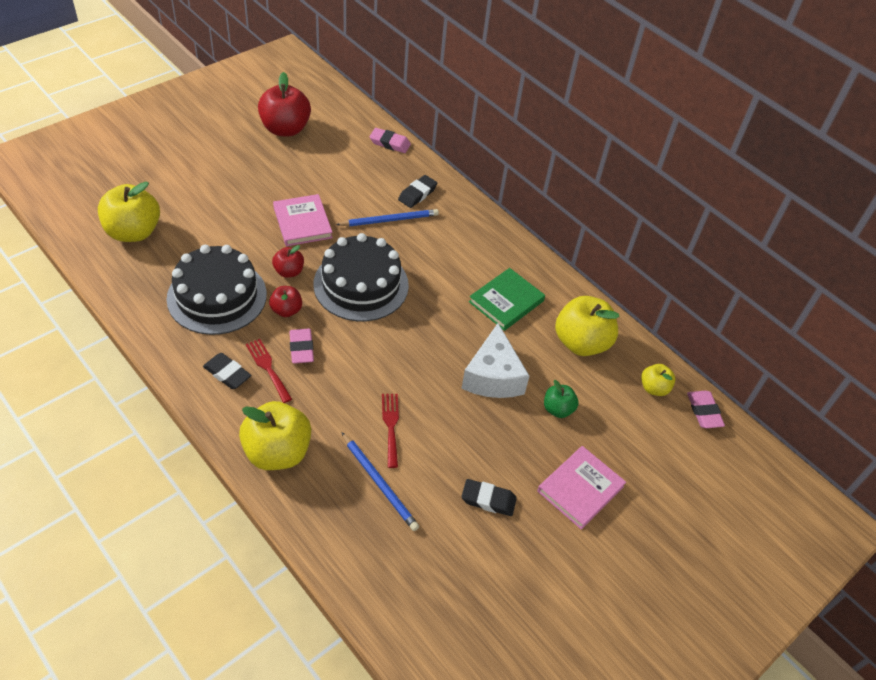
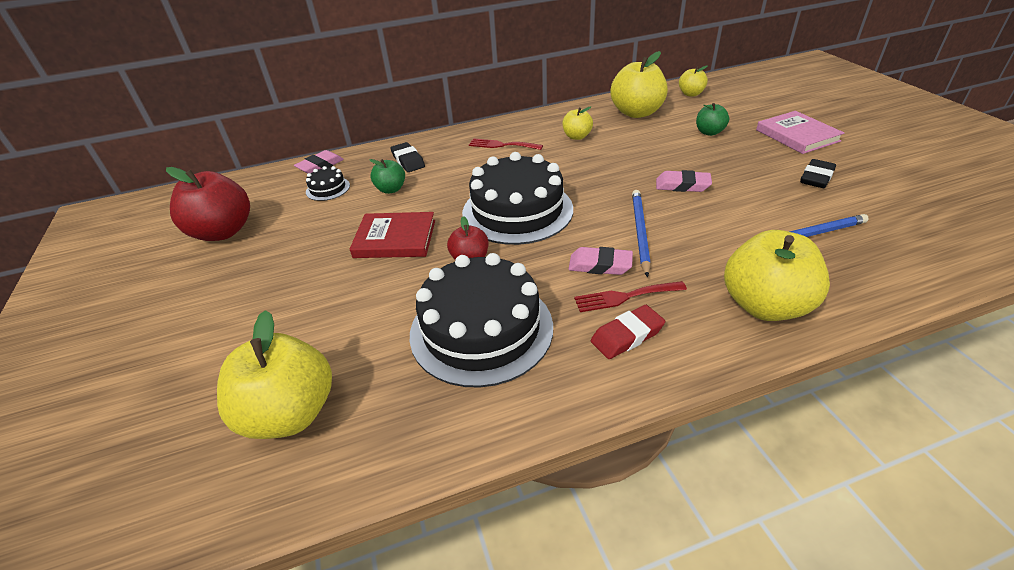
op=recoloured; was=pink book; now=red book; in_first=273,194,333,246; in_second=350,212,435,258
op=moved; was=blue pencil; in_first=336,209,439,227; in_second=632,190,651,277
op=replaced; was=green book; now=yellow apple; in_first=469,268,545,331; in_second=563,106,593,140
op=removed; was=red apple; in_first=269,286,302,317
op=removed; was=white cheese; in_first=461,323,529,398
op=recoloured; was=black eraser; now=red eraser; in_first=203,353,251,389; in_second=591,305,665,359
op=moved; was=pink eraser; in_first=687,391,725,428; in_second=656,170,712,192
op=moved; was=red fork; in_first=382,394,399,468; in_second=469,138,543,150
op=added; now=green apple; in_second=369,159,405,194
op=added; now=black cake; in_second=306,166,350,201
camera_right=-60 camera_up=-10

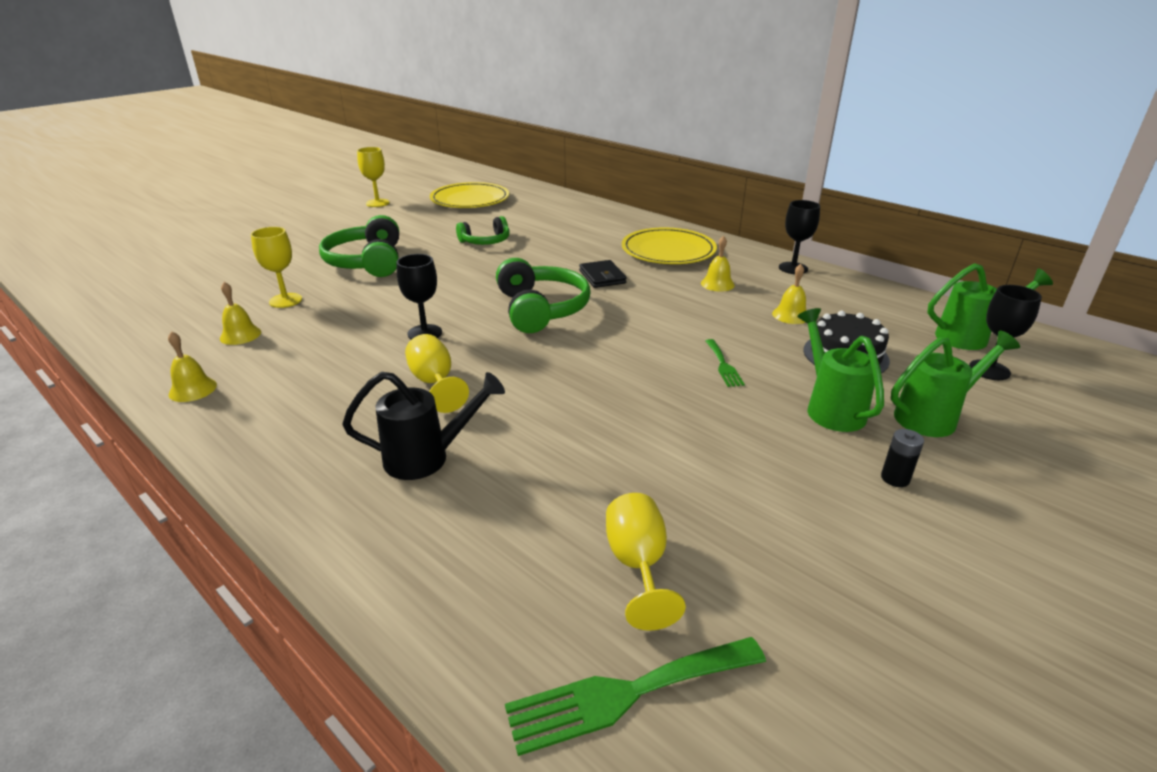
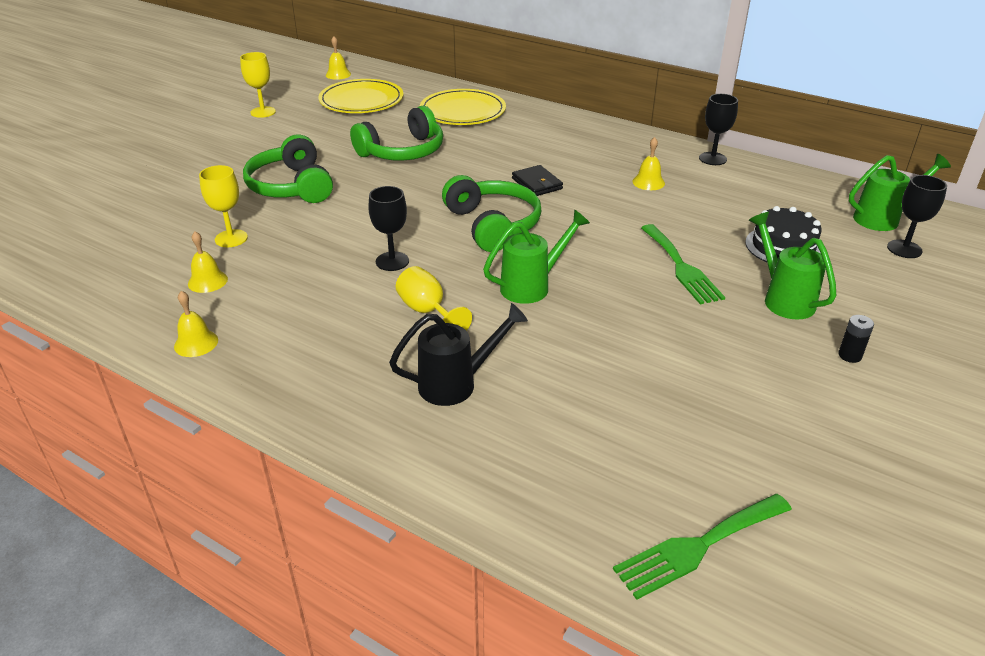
op=resized; was=green headphones; in_first=456,216,510,245; in_second=350,106,443,161; ratio=1.63
op=moved; was=yellow plate; in_first=622,228,717,264; in_second=420,89,506,125
op=moved; was=yellow bell; in_first=772,264,807,324; in_second=326,36,351,80
op=moved; was=green watering can; in_first=891,331,1020,437; in_second=483,210,590,304
op=resized; was=green fork; in_first=705,339,745,387; in_second=641,224,725,304; ratio=1.76
op=removed; was=yellow goblet; in_first=606,493,686,631
camera_right=-10 camera_up=5

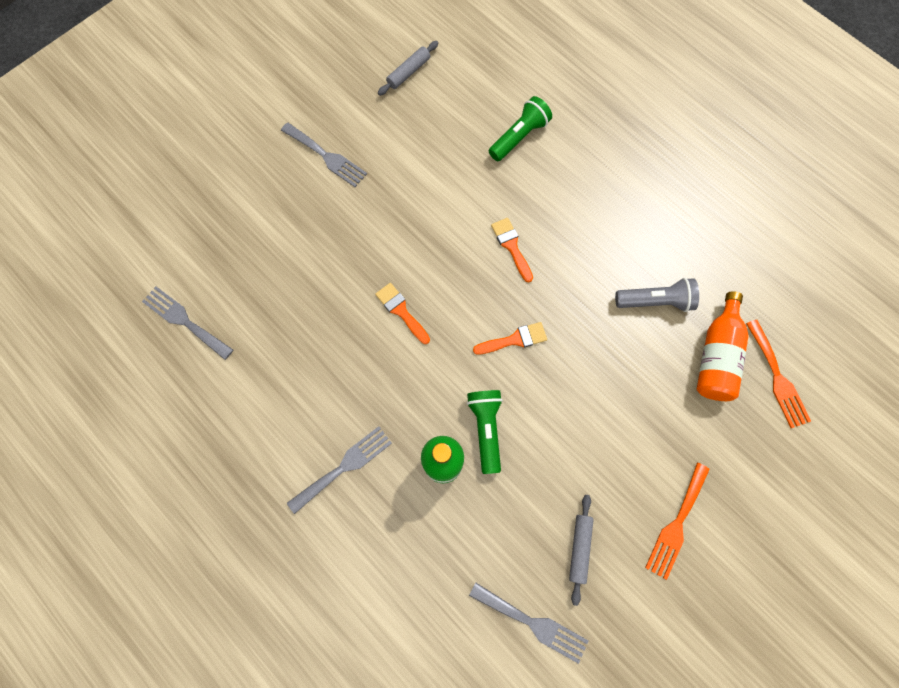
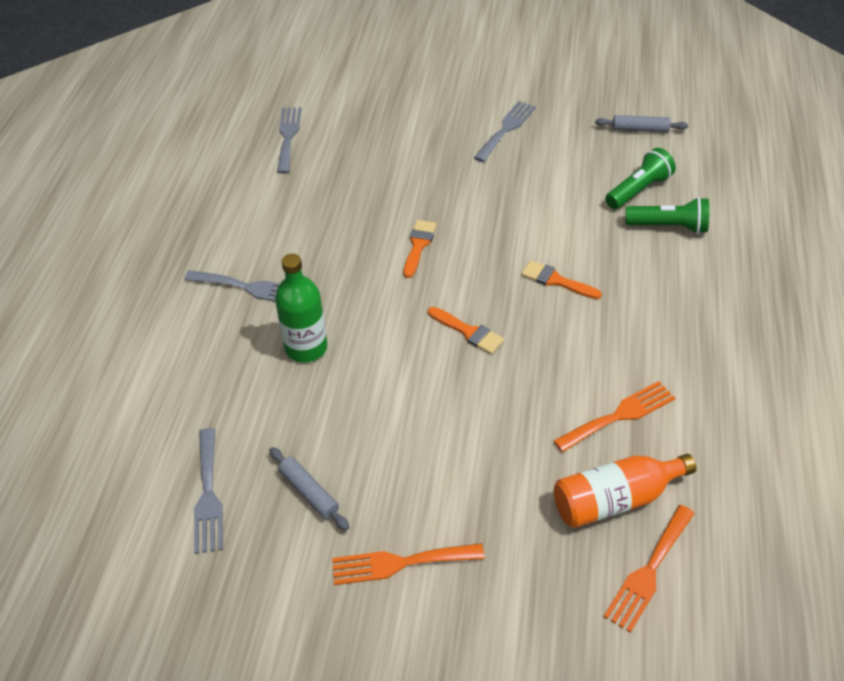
op=turned; was=grey fork; in_first=281,123,367,187; in_second=474,101,536,162; clockwise=-150
op=turned; was=orange brush; in_first=491,218,533,283; in_second=521,260,602,299; clockwise=-90
op=replaced; was=grey flashlight; now=orange fork; in_first=615,278,699,312; in_second=554,381,675,452
op=moved; was=green flashlight; in_first=467,390,503,474; in_second=605,148,676,209
op=turned; was=grey rolling pin; in_first=569,495,594,606; in_second=269,447,349,530; clockwise=75
camera_right=55 camera_up=-25

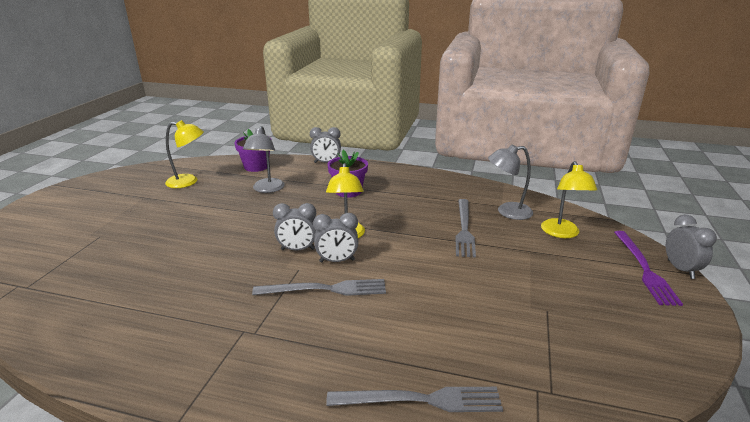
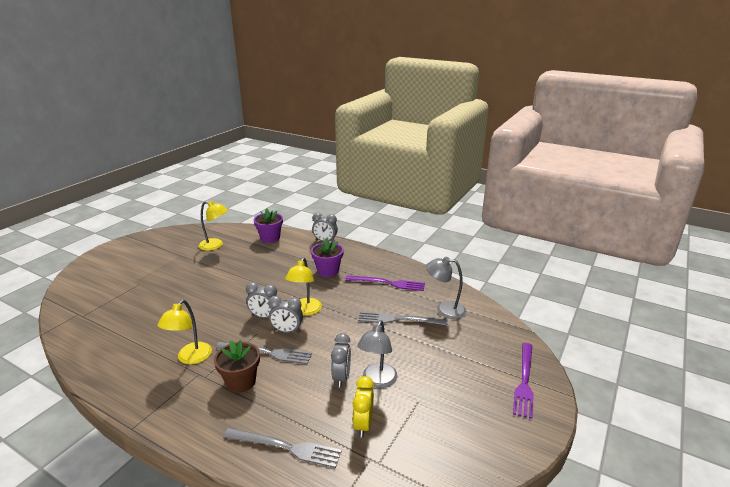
op=moved; was=grey lamp; in_first=243,126,285,193; in_second=357,320,398,388
op=moved; was=yellow lamp; in_first=541,161,597,238; in_second=157,300,212,364
op=turned; was=grey fork; in_first=455,199,476,258; in_second=358,311,448,326; clockwise=75
op=moved; was=grey clock; in_first=666,215,717,279; in_second=331,333,351,388
op=added; now=purple fork; in_second=345,276,425,291
op=added; now=brown flower pot; in_second=214,340,260,393
op=added; now=yellow clock; in_second=352,376,374,438
camera_right=15 camera_up=0

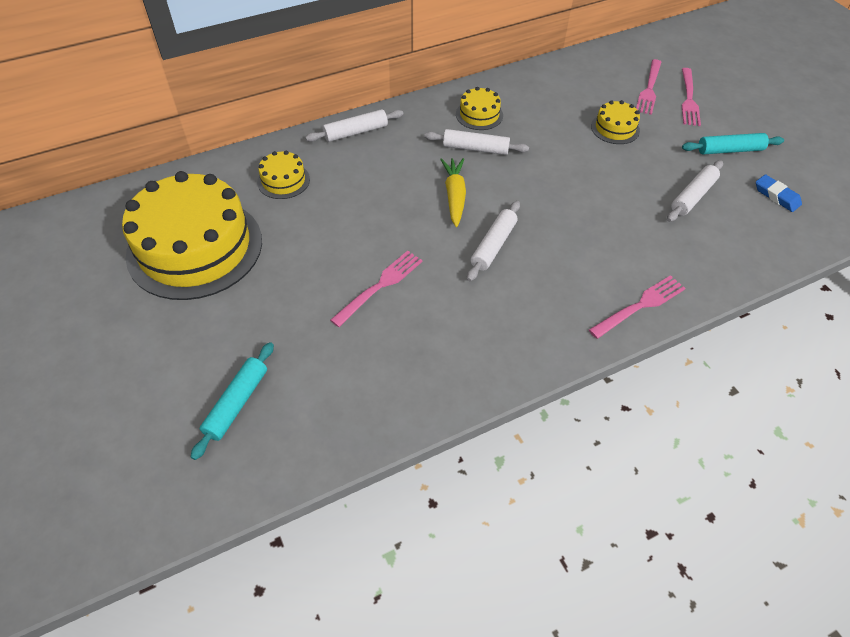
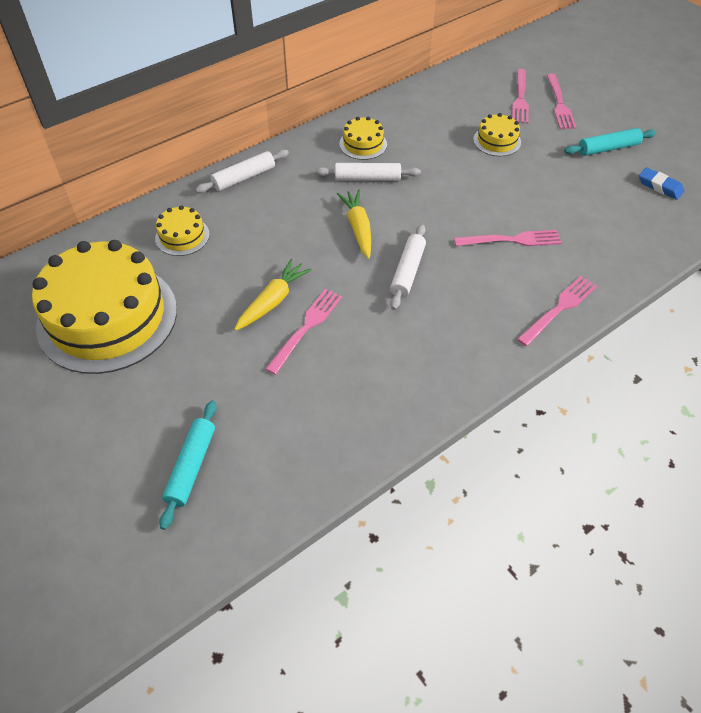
op=removed; was=white rolling pin; in_first=667,160,723,222
op=added; now=pink fork; in_second=454,230,561,246
op=added; now=yellow carrot; in_second=234,259,312,331
camera_right=-10 camera_up=0

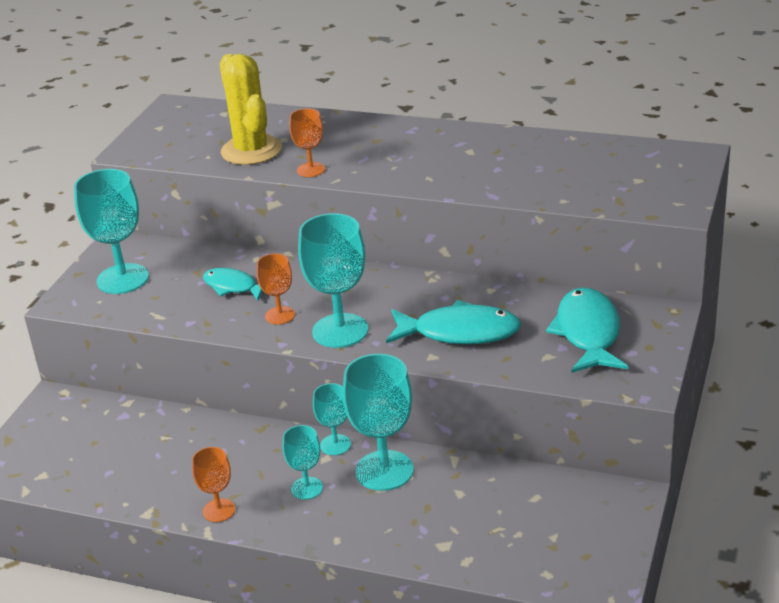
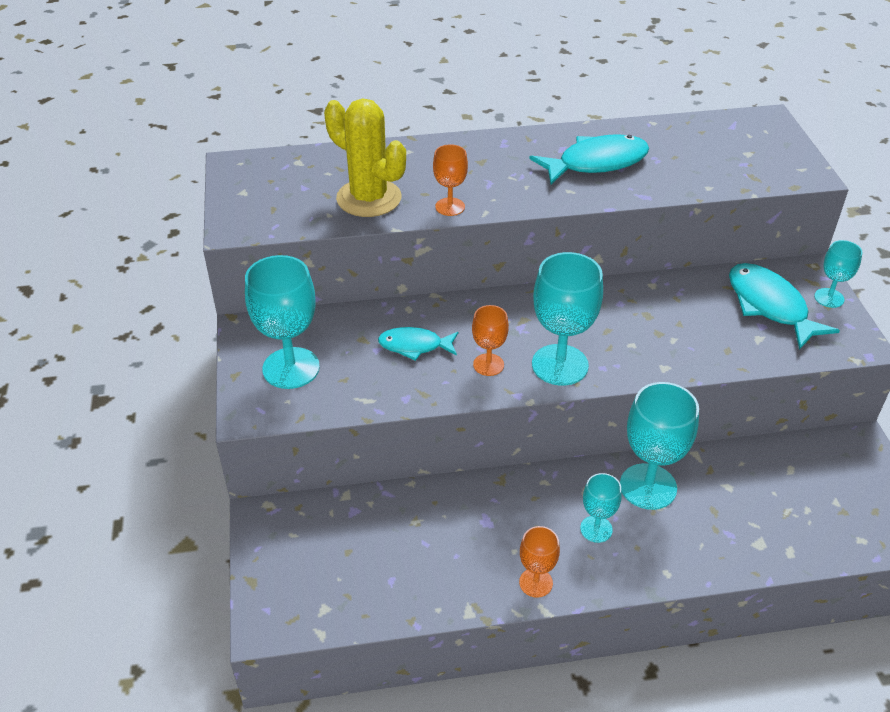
op=moved; was=turquoise fish; in_first=386,300,521,344; in_second=529,134,649,184
op=moved; was=turquoise goblet; in_first=313,383,351,455; in_second=814,240,863,308
camera_right=-30 camera_up=10

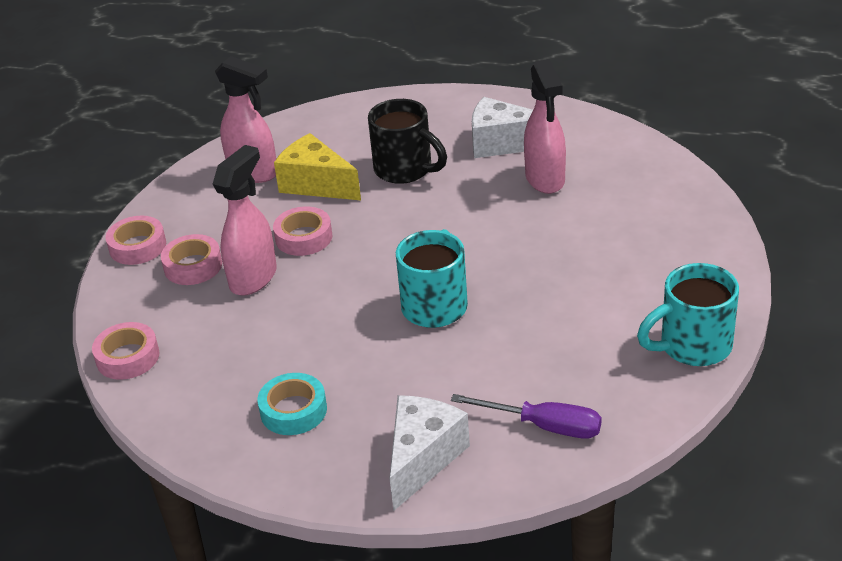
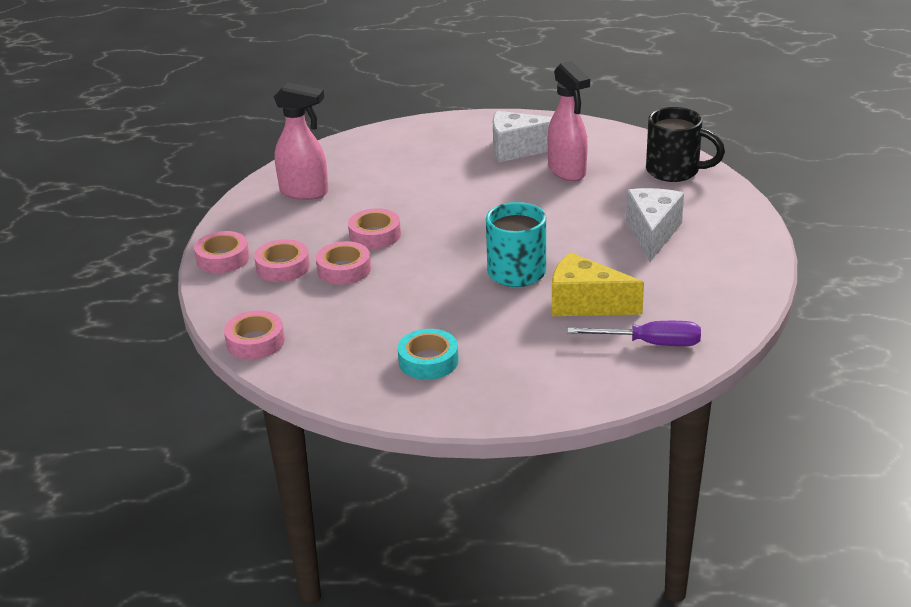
op=moved; was=black mug; in_first=368,99,447,184; in_second=646,107,725,182
op=moved; was=yellow cheese; in_first=274,133,361,200; in_second=552,252,644,316
op=replaced; was=pink spray bottle; now=pink tape; in_first=213,145,277,296; in_second=316,241,371,285
op=removed; was=turquoise mug; in_first=637,263,739,366
op=moved; was=white cheese; in_first=389,395,470,511; in_second=626,188,684,262
camera_right=-15 camera_up=-5

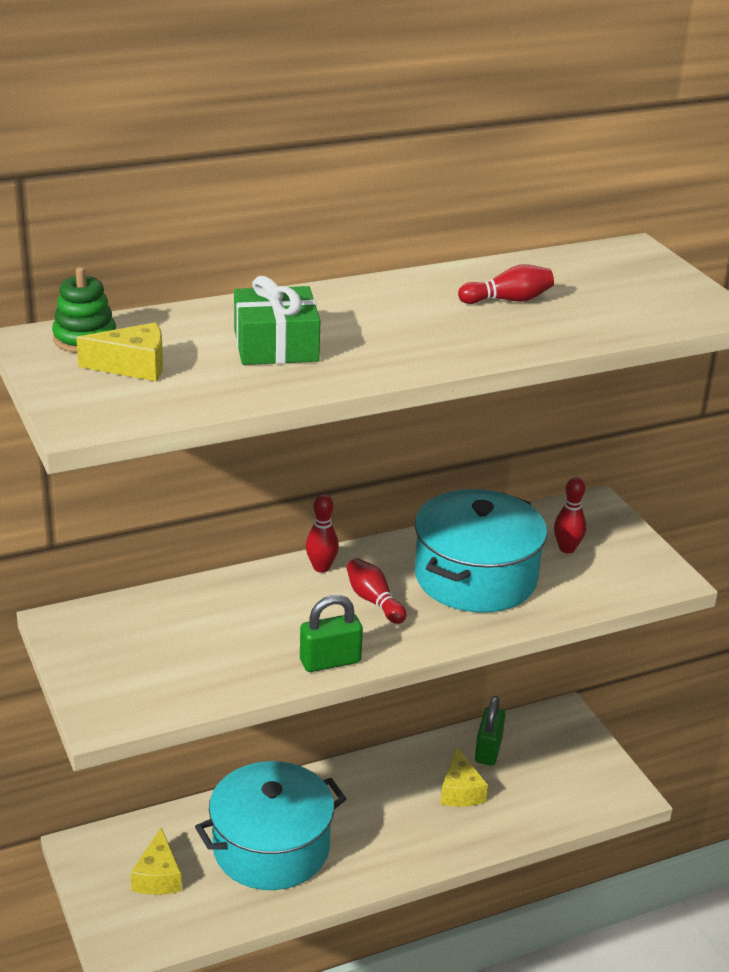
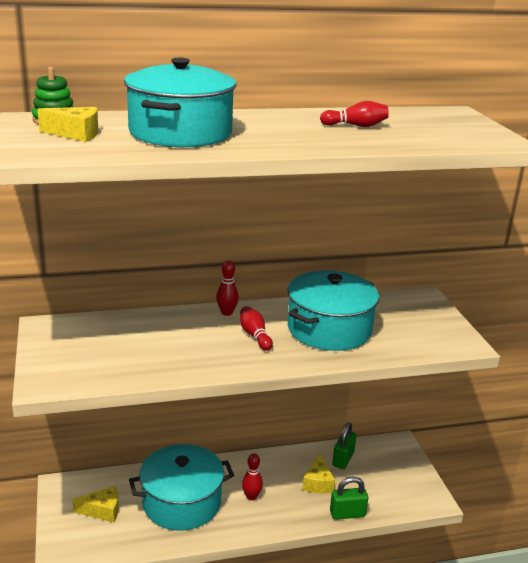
op=replaced; was=green gift; now=turquoise pot; in_first=234,276,320,365; in_second=124,58,236,147
op=moved; was=red bowling pin; in_first=554,477,586,553; in_second=242,453,263,500
op=moved; was=green padlock; in_first=300,595,363,672; in_second=330,477,368,520
op=turned; was=yellow cheese; in_first=131,828,182,895; in_second=72,486,118,522; clockwise=-105
camera_right=10 camera_up=-5

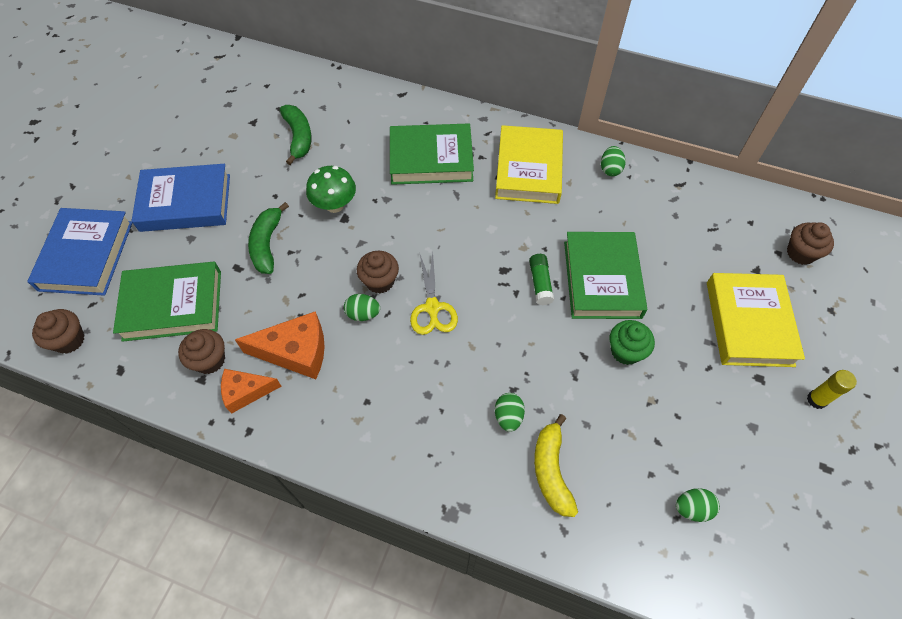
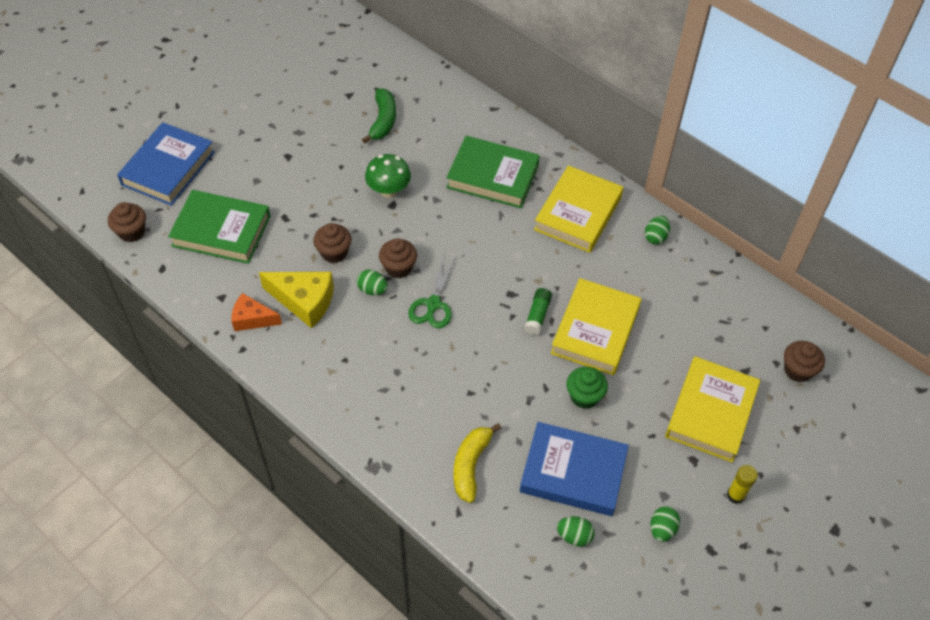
op=moved; was=blue book; in_first=132,164,230,232; in_second=520,422,629,516
op=removed; was=green banana; in_first=248,202,289,274
op=recoloured; was=green book; now=yellow book; in_first=564,232,647,319; in_second=551,278,641,375
op=recoloured; was=yellow scissors; now=green scissors; in_first=410,253,458,335; in_second=408,255,456,328
op=recoloured; was=orange cheese; now=yellow cheese; in_first=235,311,325,379; in_second=259,272,334,328
op=moved; was=brown cupcake; in_first=178,329,225,374; in_second=313,223,352,263
op=moved; was=green egg; in_first=495,393,525,432; in_second=650,506,680,542
camera_right=20 camera_up=-5

